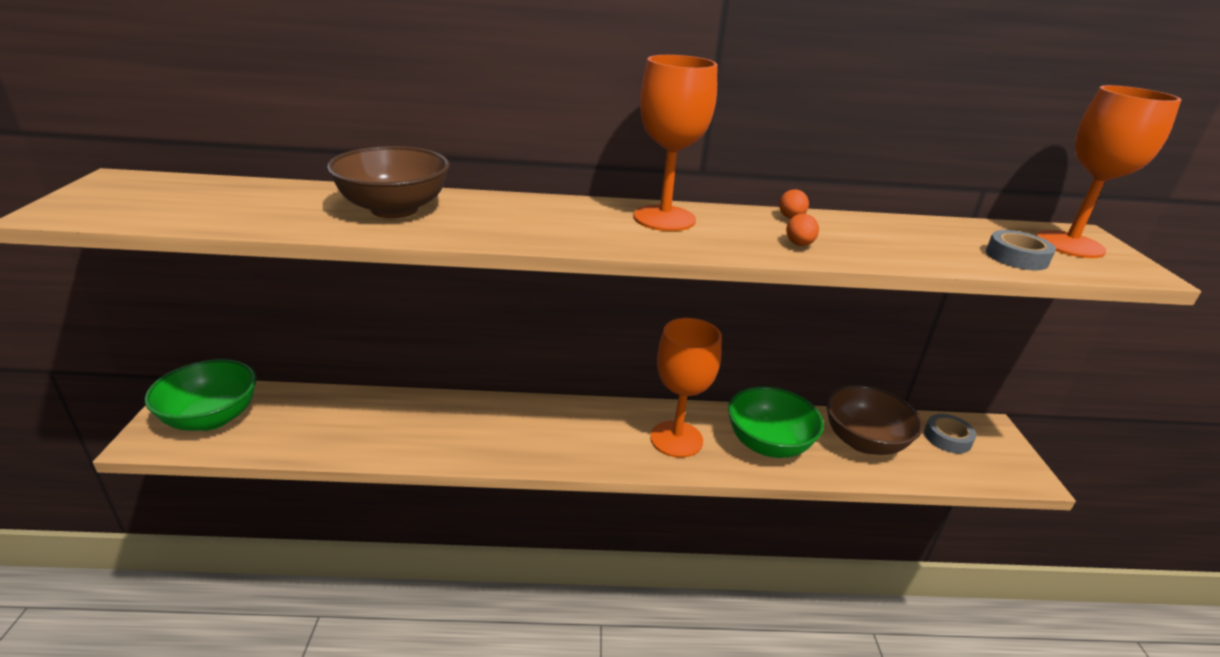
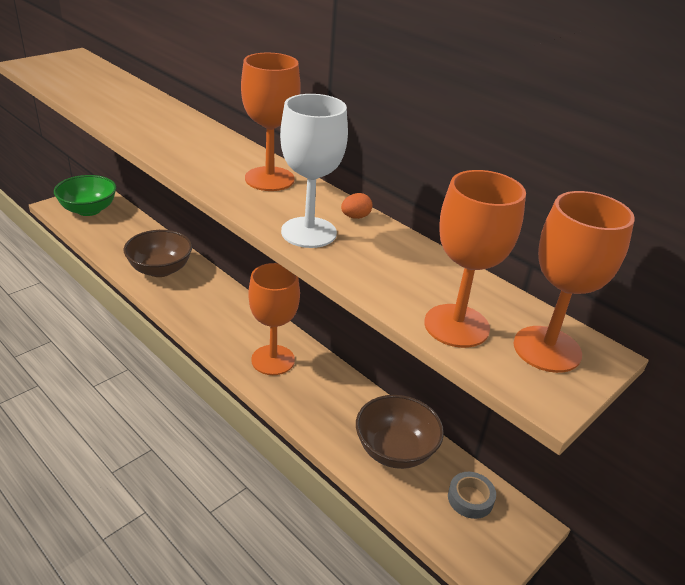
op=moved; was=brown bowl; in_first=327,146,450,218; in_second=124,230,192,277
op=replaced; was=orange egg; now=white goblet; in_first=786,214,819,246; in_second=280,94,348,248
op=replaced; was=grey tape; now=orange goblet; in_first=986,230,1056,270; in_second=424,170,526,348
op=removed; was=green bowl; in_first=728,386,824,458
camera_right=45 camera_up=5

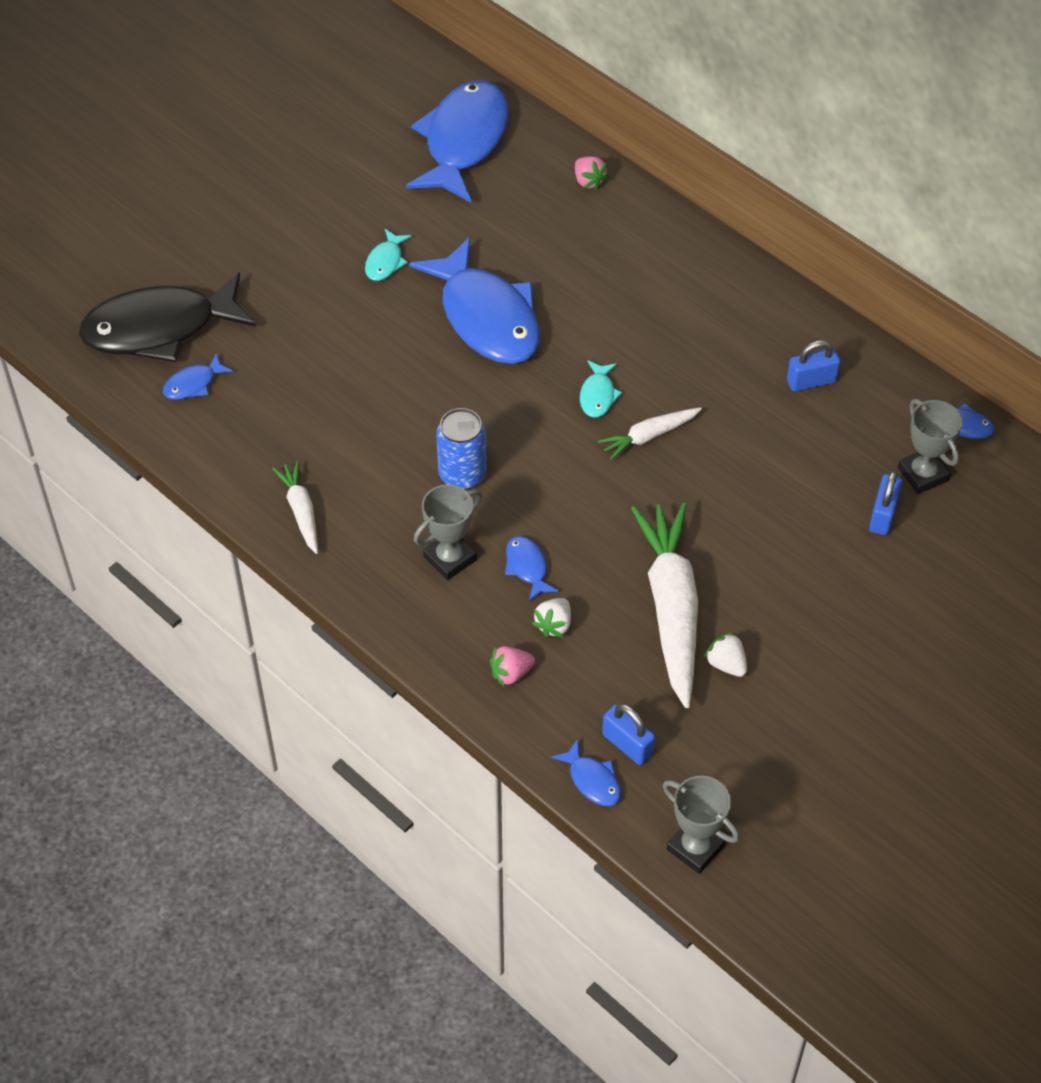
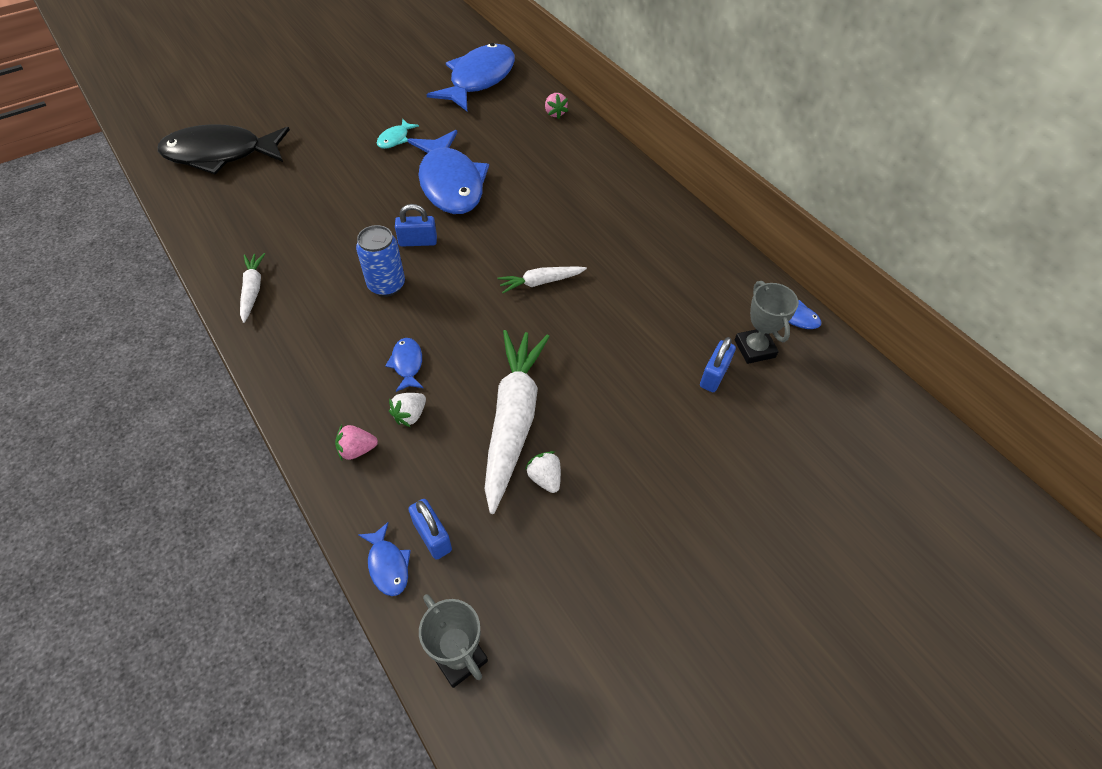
op=moved; was=blue padlock; in_first=787,340,840,392; in_second=395,204,437,246
op=removed; was=blue fish; in_first=163,353,233,400
op=removed; was=turquoise fish; in_first=580,360,623,418
op=removed; was=grey trophy; in_first=414,484,482,580
camera_right=10 camera_up=0

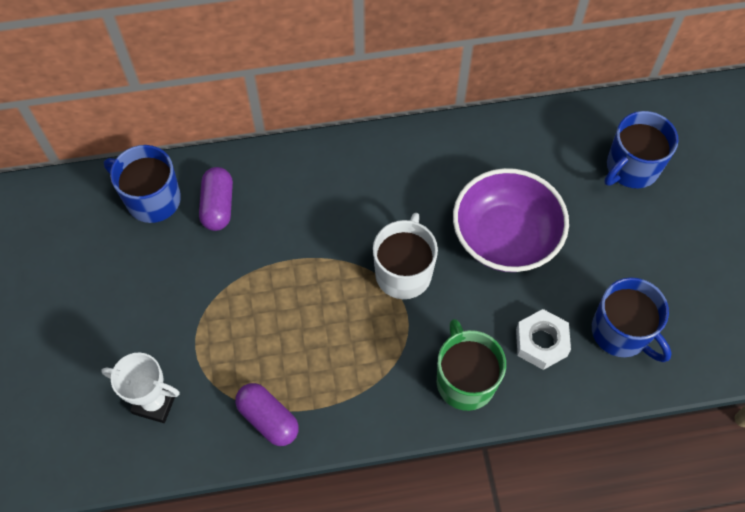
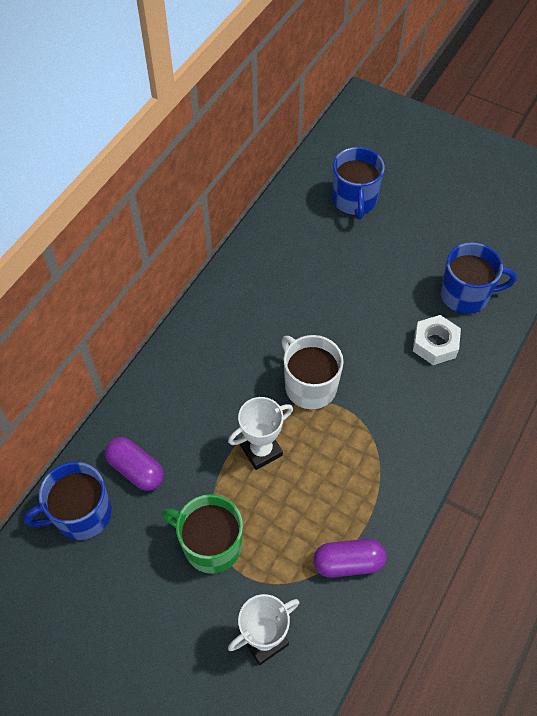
op=removed; was=purple bowl; in_first=453,168,569,272
op=moved; was=green mug; in_first=436,319,506,411; in_second=162,494,243,574
op=added; now=white trophy; in_second=228,397,293,470
camera_right=-50 camera_up=-5

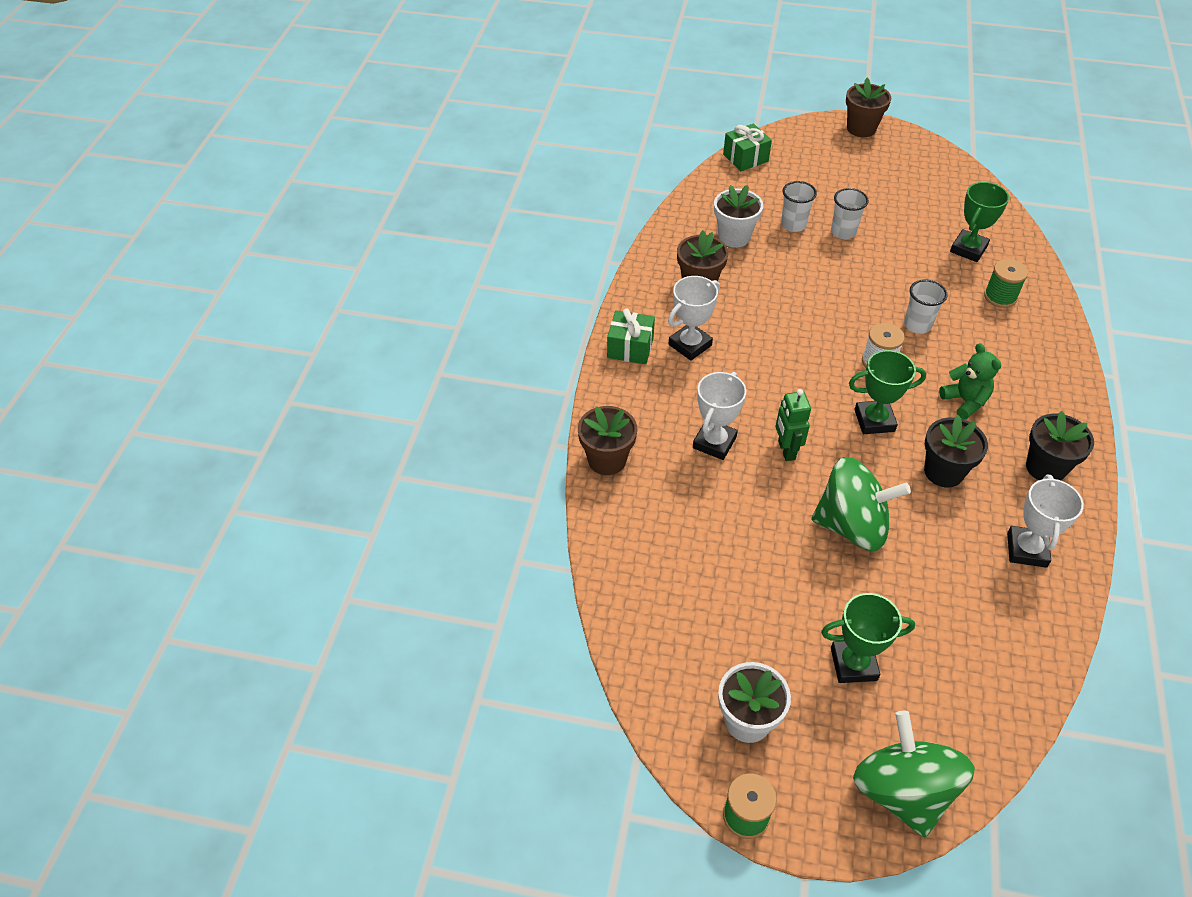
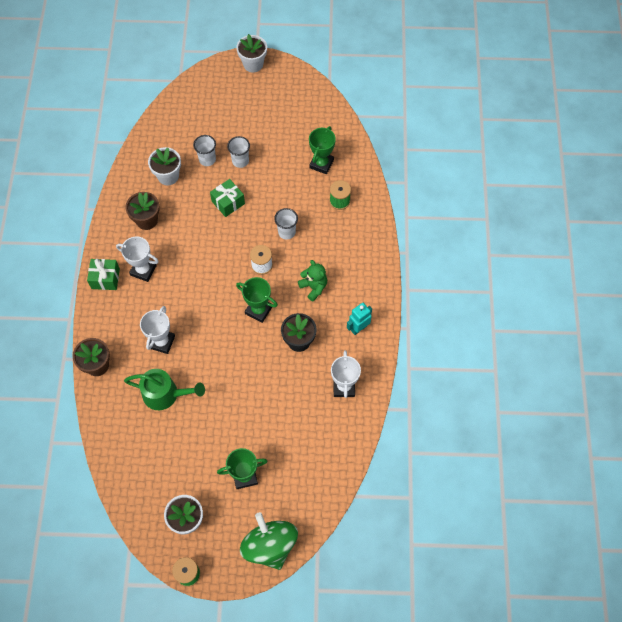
op=recoloured; was=brown flower pot; now=white flower pot; in_first=846,78,891,137; in_second=236,34,267,72
op=moved; was=green gift; in_first=723,124,772,171; in_second=210,179,245,217
op=turned; was=white trophy; in_first=668,276,720,361; in_second=116,236,159,282; clockwise=75
op=turned; was=green trophy; in_first=849,350,926,434; in_second=236,277,278,323; clockwise=45
op=removed; was=green robot; in_first=776,389,811,461
op=replaced; was=black flower pot; now=turquoise robot; in_first=1026,411,1094,480; in_second=347,303,372,335
op=removed; was=green spinning top; in_first=812,457,911,551
op=added; now=green watering can; in_second=124,369,205,410
camera_right=-10 camera_up=15

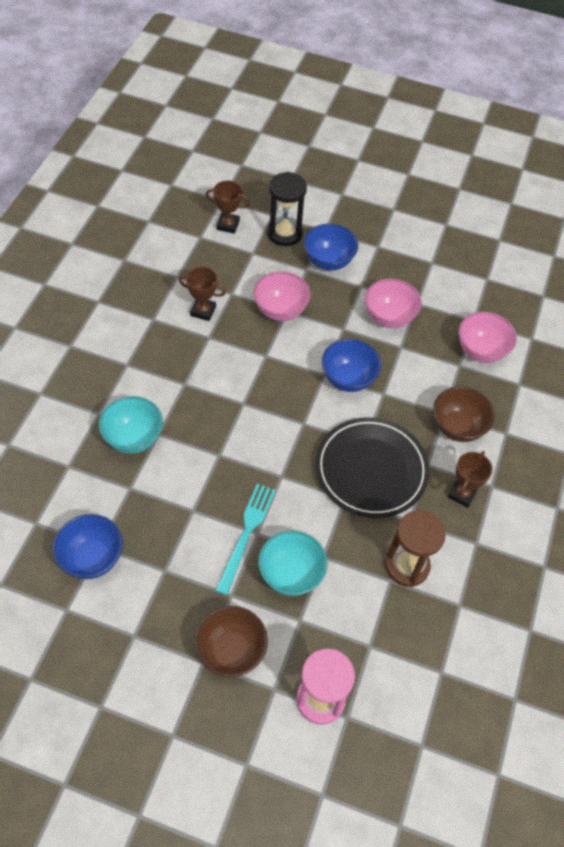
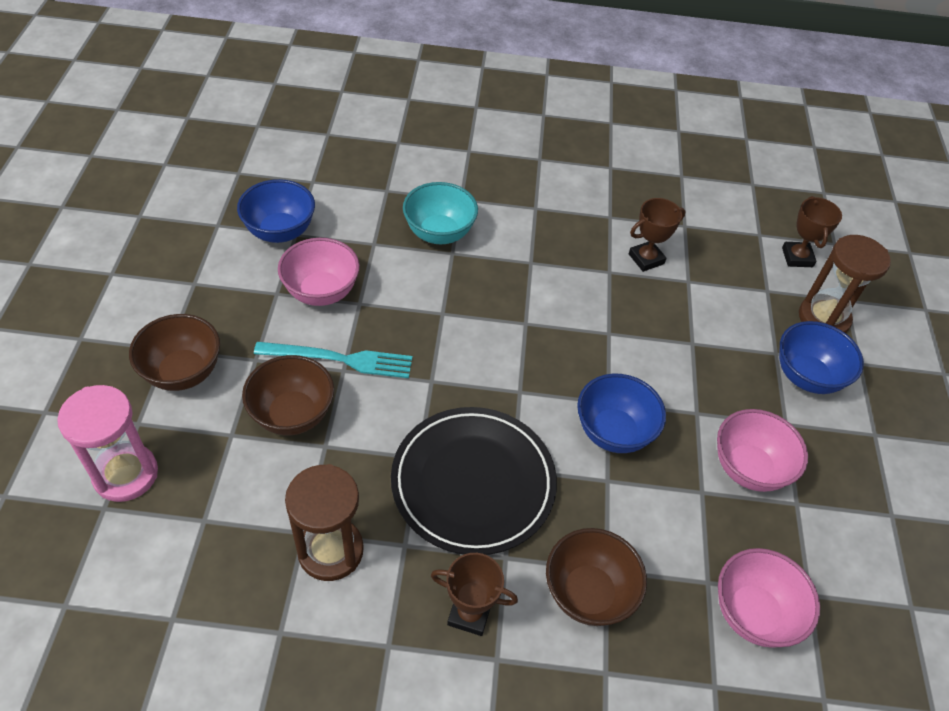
op=recoloured; was=black hourglass; now=brown hourglass; in_first=267,172,307,246; in_second=799,235,891,333
op=turned; was=brown trophy; in_first=179,267,226,321; in_second=629,198,686,272; clockwise=60
op=moved; was=pink bowl; in_first=253,271,311,321; in_second=278,238,360,306
op=recoloured; was=turquoise bowl; now=brown bowl; in_first=258,530,327,596; in_second=242,355,334,435
camera_right=75 camera_up=-5

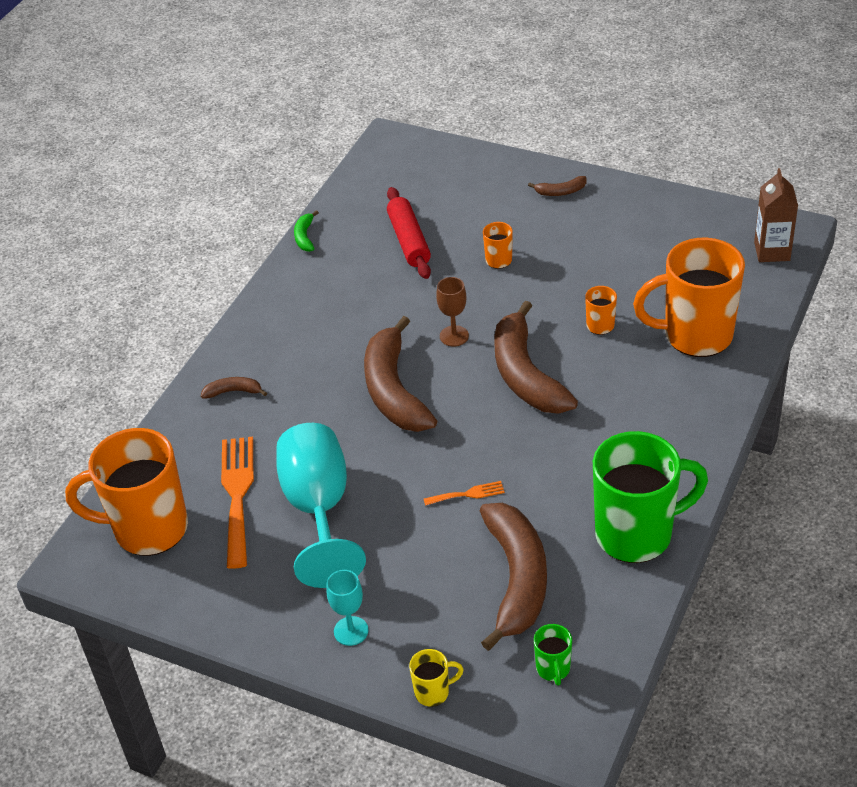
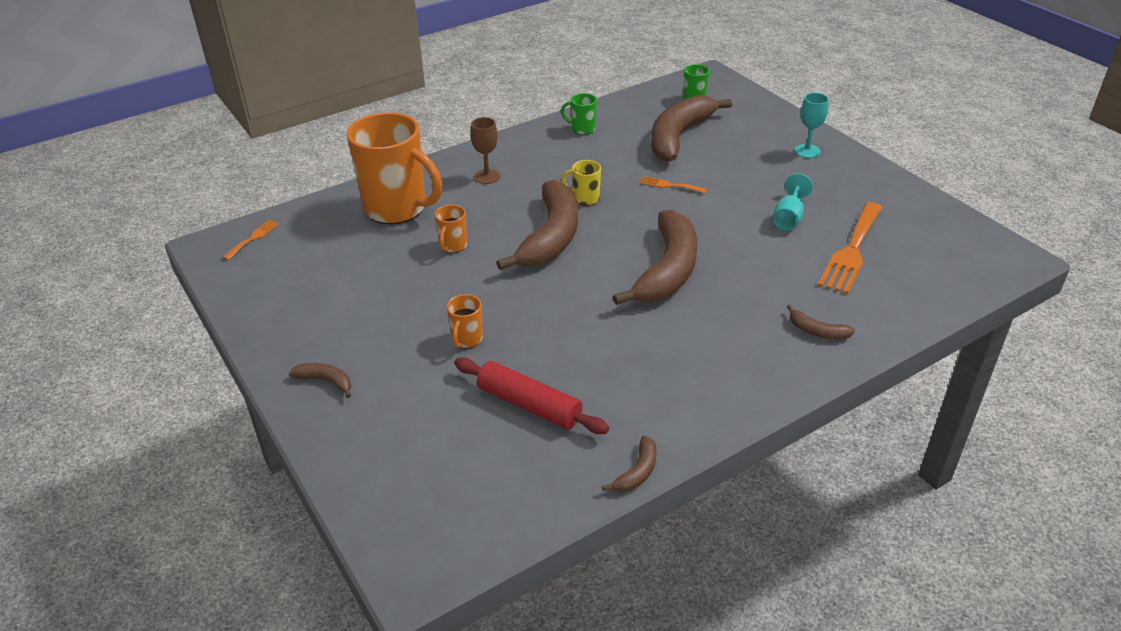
op=replaced; was=brown carton; now=orange fork; in_first=754,168,798,262; in_second=223,220,279,260
op=turned; was=red rolling pin; in_first=387,187,431,279; in_second=454,358,609,434; clockwise=-75
op=recoloured; was=green banana; now=brown banana; in_first=294,210,319,252; in_second=602,436,657,492
op=moved; was=brown goblet; in_first=436,277,469,347; in_second=471,117,500,184
op=resized; was=turquoise goblet; in_first=276,423,366,588; in_second=773,174,813,231; ratio=0.47
op=removed; was=orange mug; in_first=65,428,188,556
op=resized; was=green mug; in_first=593,431,708,563; in_second=561,93,597,135; ratio=0.42
op=moved; was=yellow mug; in_first=409,649,464,707; in_second=561,160,601,206
camera_right=-150 camera_up=-5

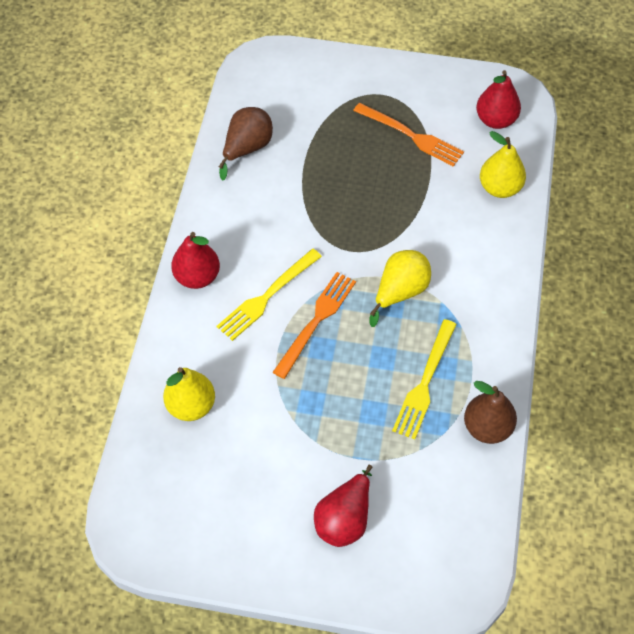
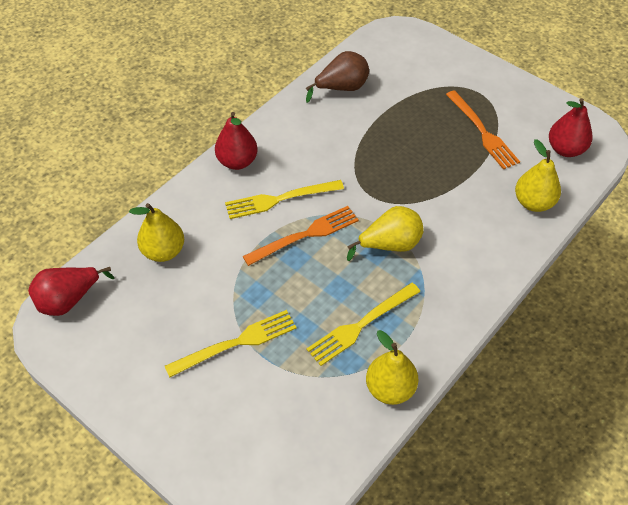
op=recoloured; was=brown pear; now=yellow pear; in_first=464,381,517,444; in_second=366,330,418,405
op=moved; was=red pear; in_first=314,465,372,547; in_second=28,267,114,316
op=added; now=yellow fork; in_second=165,310,297,378
camera_right=30 camera_up=-5

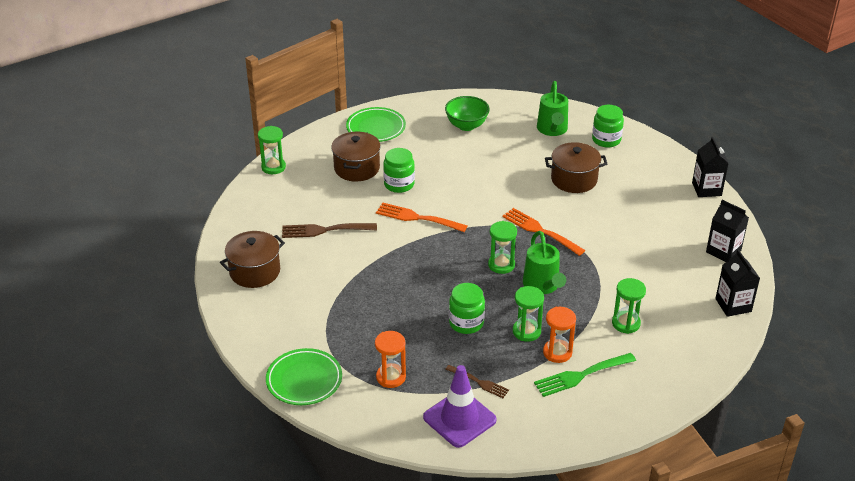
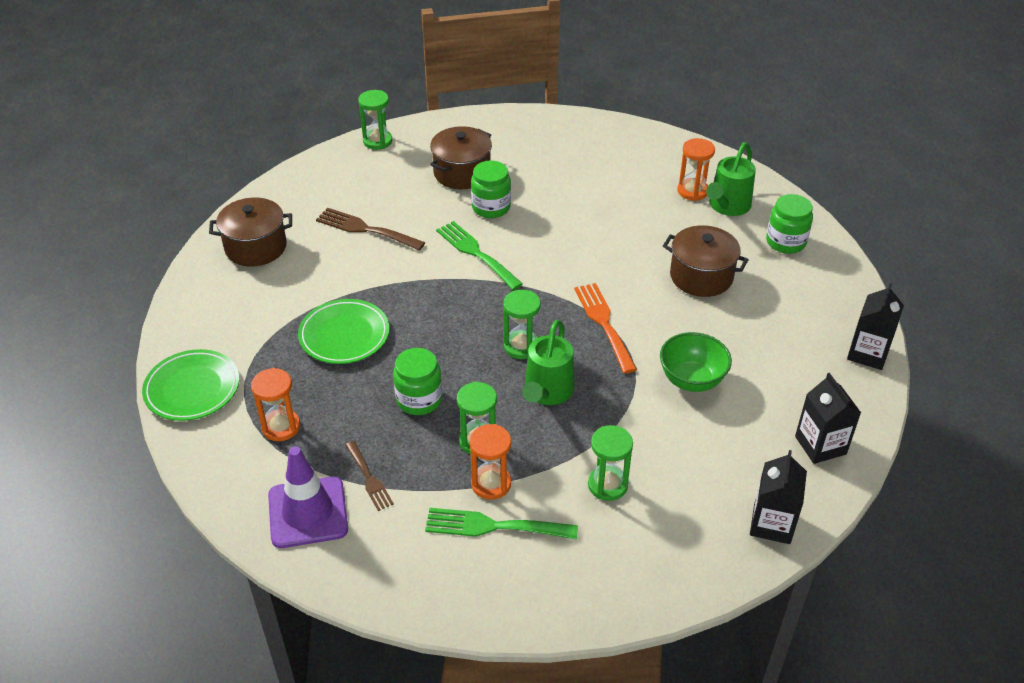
op=moved; was=green bowl; in_first=445,96,490,131; in_second=660,332,732,392
op=moved; was=green plate; in_first=346,107,406,142; in_second=298,299,390,364
op=recoloured; was=orange fork; now=green fork; in_first=376,202,467,232; in_second=436,221,523,290
op=added; now=orange hourglass; in_second=678,138,715,201
camera_right=30 camera_up=5

